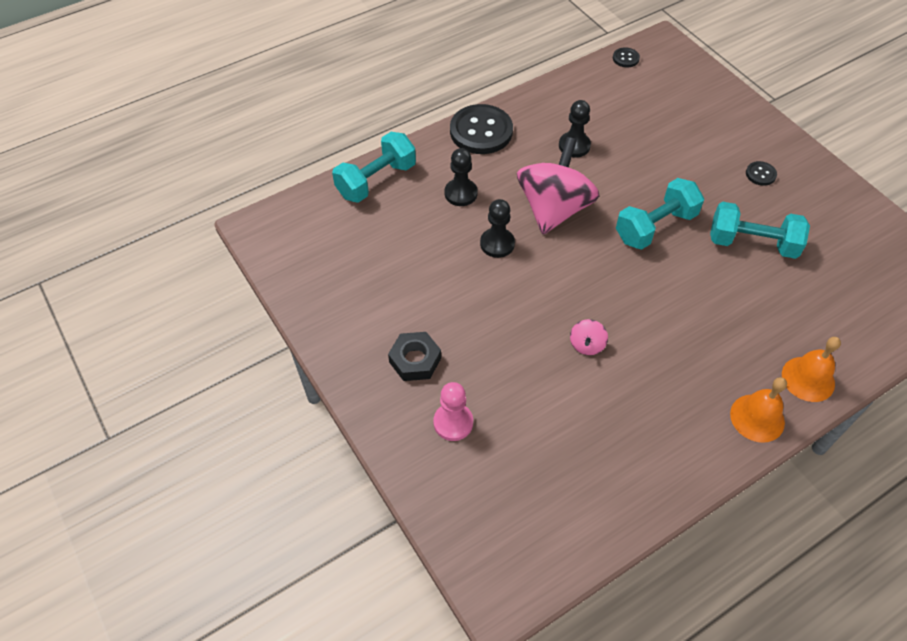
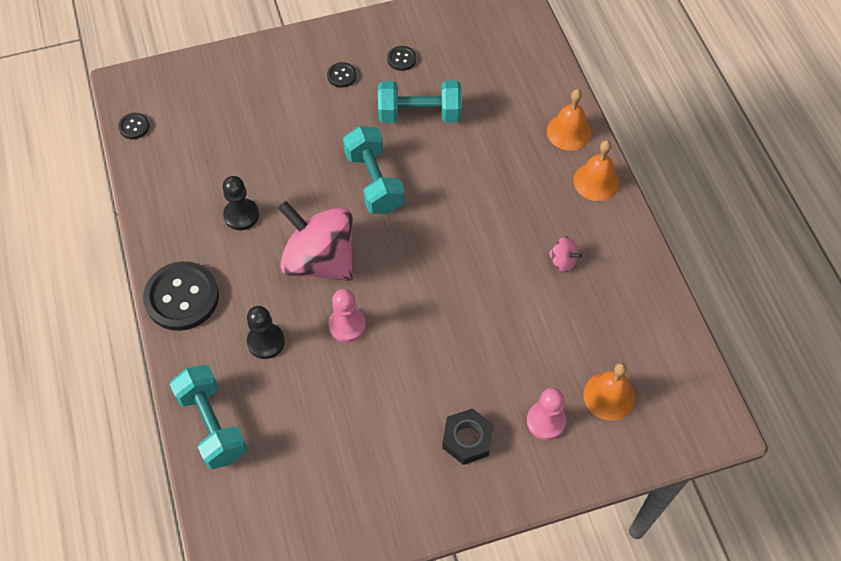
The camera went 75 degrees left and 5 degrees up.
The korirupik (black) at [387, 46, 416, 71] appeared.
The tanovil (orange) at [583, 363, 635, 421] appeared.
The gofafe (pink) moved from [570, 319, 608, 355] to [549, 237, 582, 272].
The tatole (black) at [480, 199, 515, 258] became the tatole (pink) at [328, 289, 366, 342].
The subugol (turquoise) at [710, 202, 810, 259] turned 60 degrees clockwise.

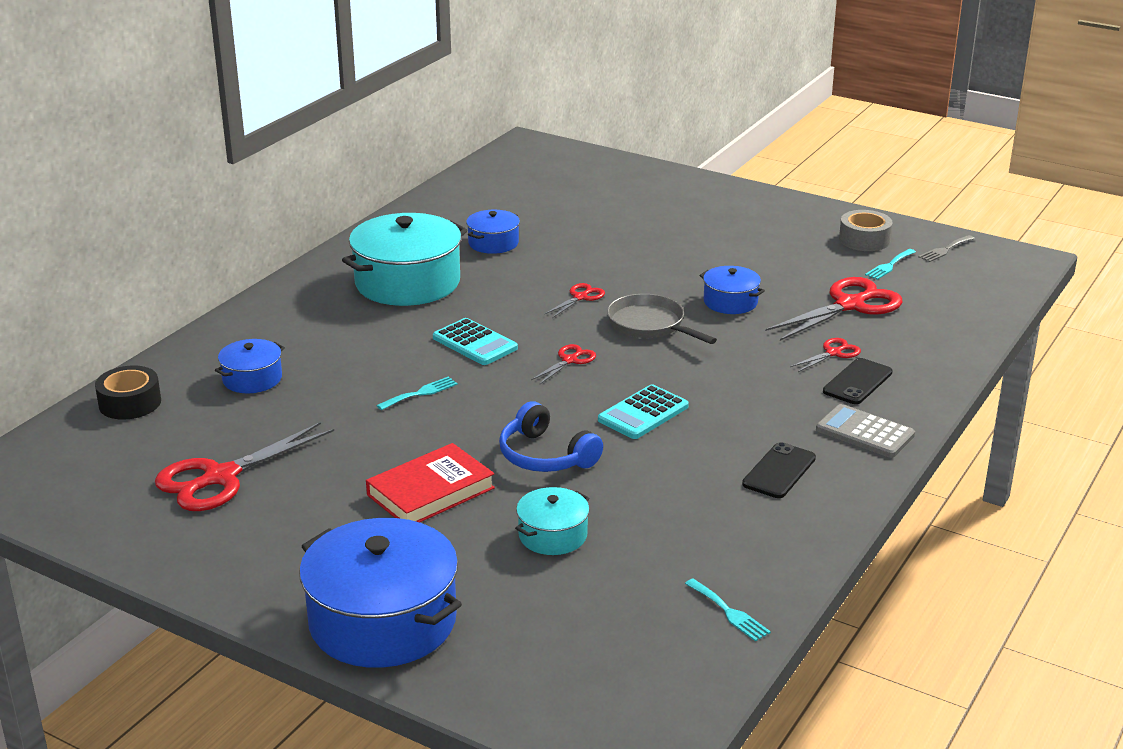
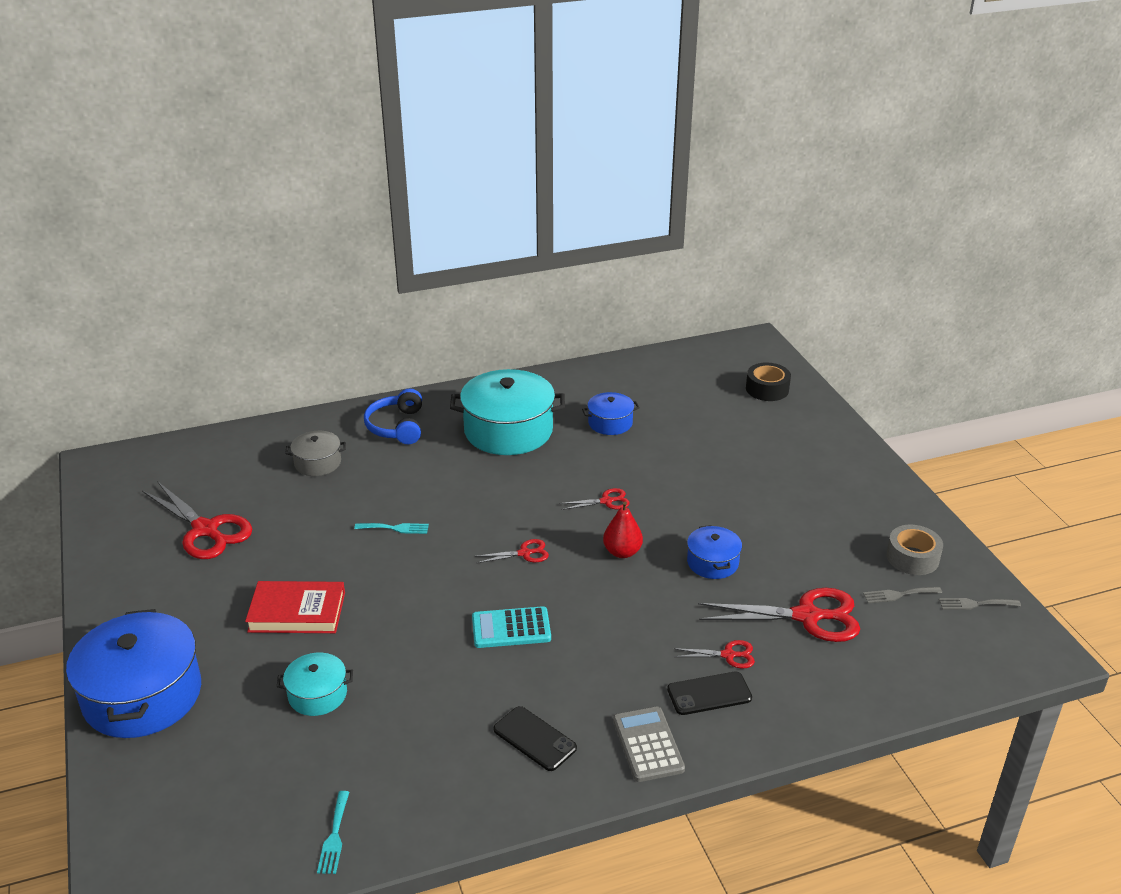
The camera went 40 degrees right and 5 degrees up.
The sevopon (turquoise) at [433, 318, 518, 365] disappeared.
The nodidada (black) moved from [95, 366, 161, 420] to [746, 363, 791, 401].
The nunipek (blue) moved from [499, 401, 603, 472] to [364, 389, 422, 444].
The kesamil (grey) at [607, 294, 717, 344] was replaced by the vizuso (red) at [603, 502, 643, 558].
The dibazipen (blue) at [215, 339, 285, 393] became the dibazipen (grey) at [285, 431, 346, 476].
The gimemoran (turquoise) at [865, 249, 916, 280] became the gimemoran (grey) at [863, 587, 942, 604].
The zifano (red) at [155, 422, 334, 511] turned 135 degrees counterclockwise.
The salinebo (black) at [742, 442, 816, 498] turned 60 degrees clockwise.

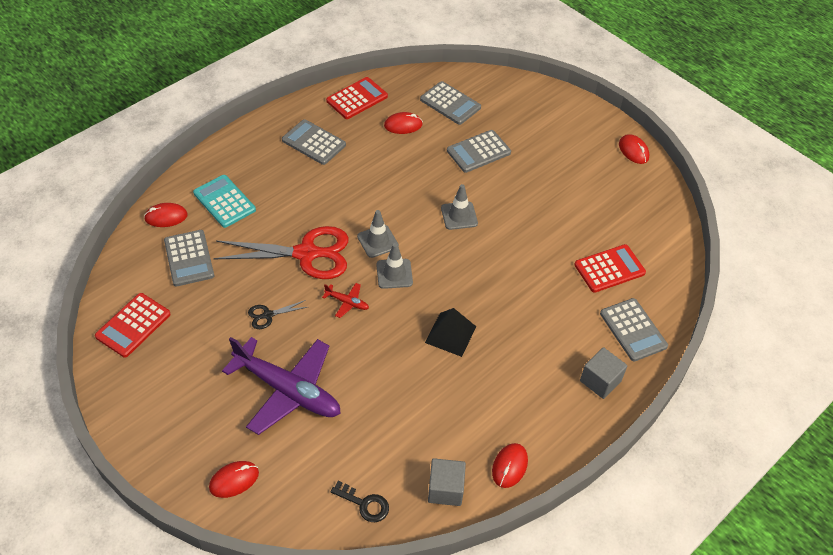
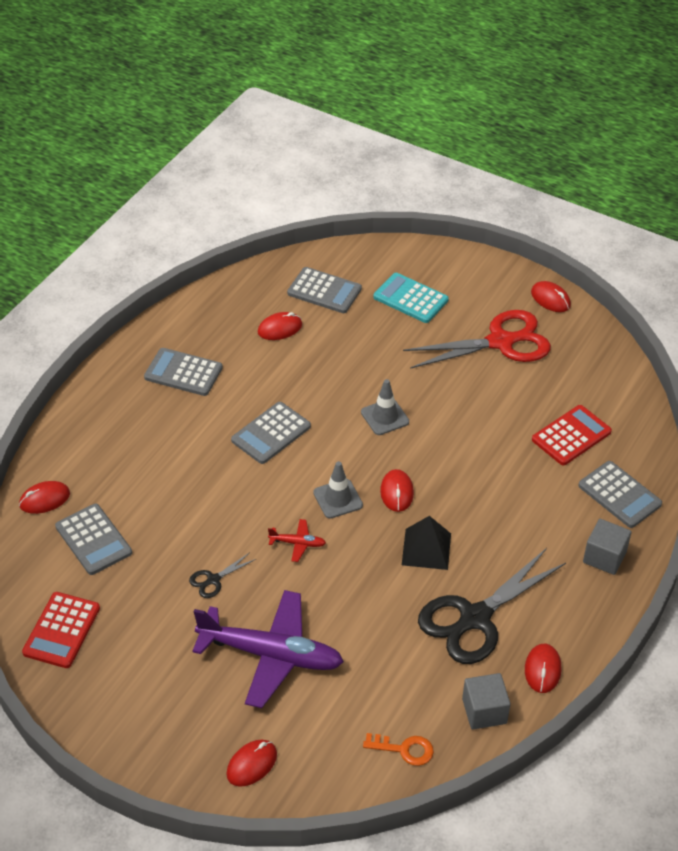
The camera went 15 degrees left and 5 degrees down.
The sevopon (red) at [326, 77, 388, 119] disappeared.
The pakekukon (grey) at [357, 210, 399, 258] disappeared.
The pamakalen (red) at [380, 469, 414, 512] appeared.
The zifano (black) at [418, 548, 566, 664] appeared.
The sevopon (turquoise) moved from [193, 175, 256, 228] to [373, 273, 449, 323].
The zifano (red) moved from [213, 226, 349, 279] to [403, 310, 551, 369].
The sevopon (grey) moved from [447, 130, 511, 173] to [231, 402, 311, 464].
The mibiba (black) at [331, 481, 389, 522] became the mibiba (orange) at [363, 733, 434, 766].

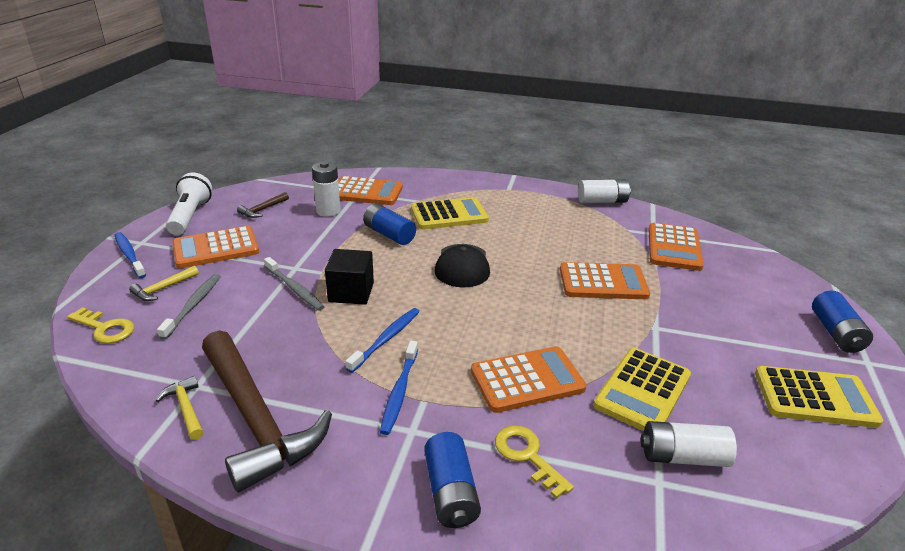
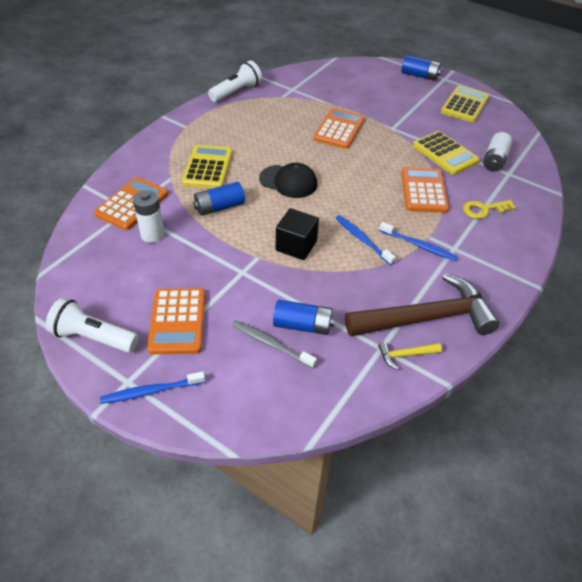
The camera went 70 degrees left and 15 degrees up.
The mibiba (yellow) at [67, 307, 135, 344] disappeared.
The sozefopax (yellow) at [129, 266, 199, 301] disappeared.
The sozefopax (brown) at [237, 192, 289, 218] disappeared.
The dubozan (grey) at [264, 257, 325, 311] disappeared.
The sevopon (orange) at [648, 223, 704, 271] disappeared.
The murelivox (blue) moved from [424, 432, 481, 528] to [273, 300, 335, 335].
The murelivox (white) at [578, 180, 631, 203] was replaced by the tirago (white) at [208, 60, 262, 102].

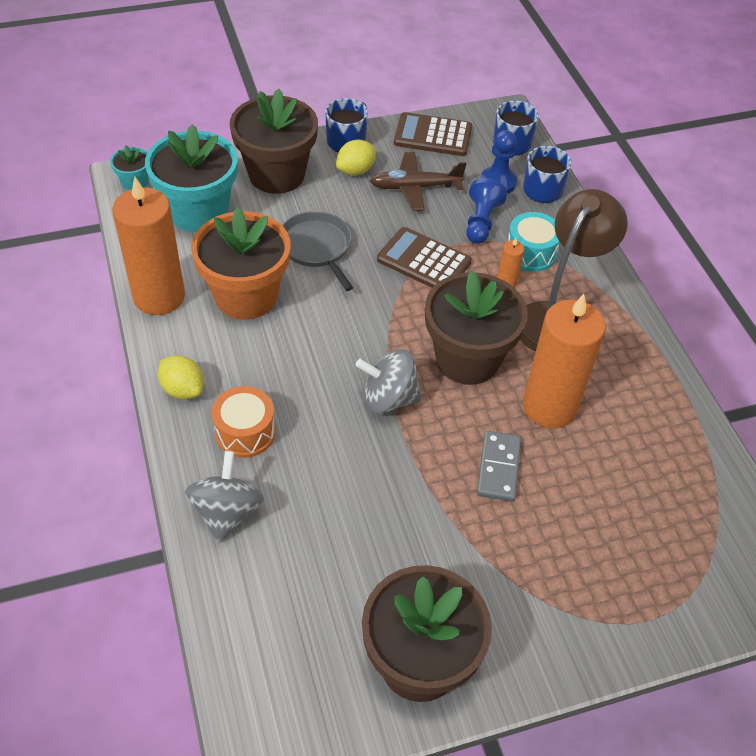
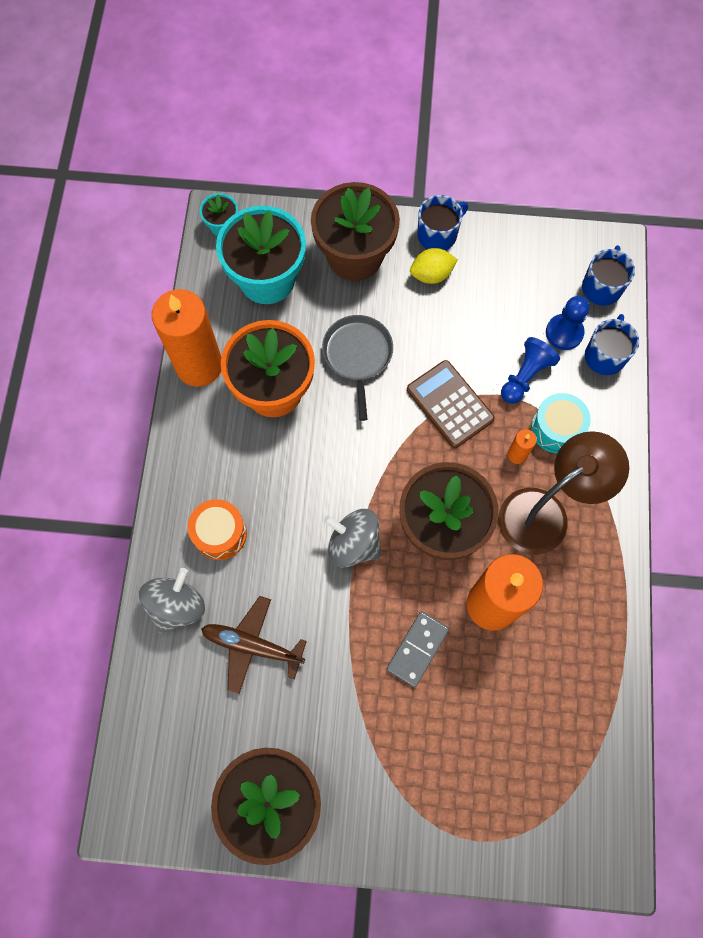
The camera went 25 degrees right and 20 degrees up.
The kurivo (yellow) at [158, 355, 204, 399] disappeared.
The sevopon (brown) at [394, 112, 472, 156] disappeared.
The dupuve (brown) moved from [370, 152, 466, 211] to [201, 596, 307, 694].

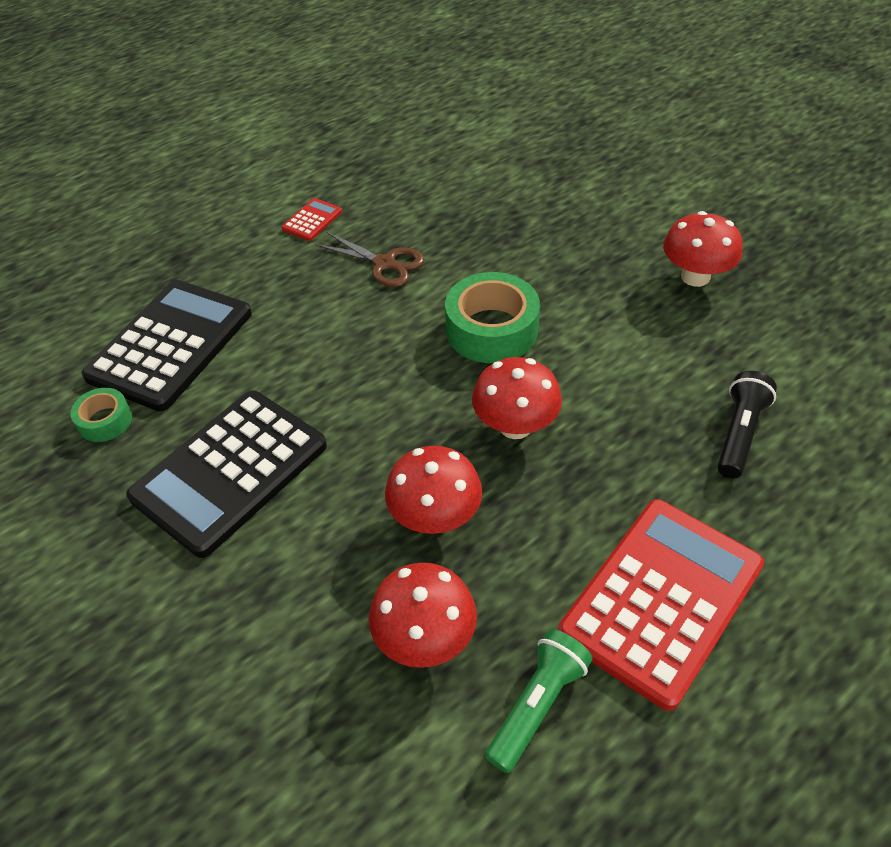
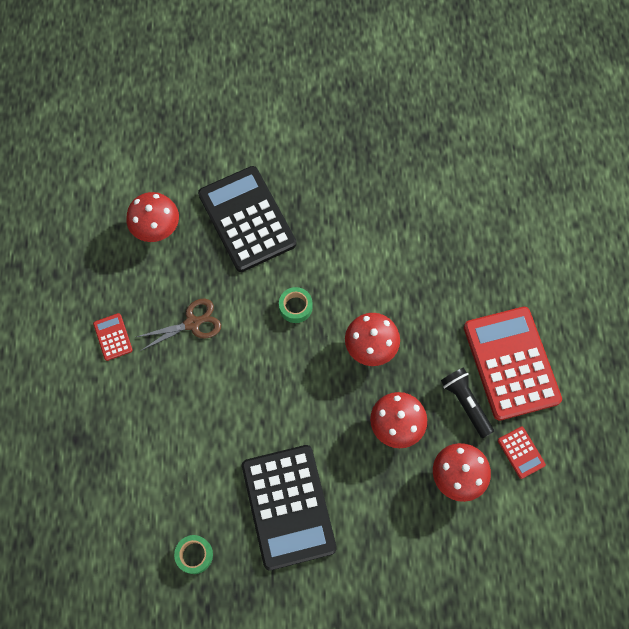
The camera went 55 degrees left and 20 degrees up.
The sevopon (black) moved from [81, 280, 252, 412] to [198, 166, 297, 272].
The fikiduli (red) moved from [663, 211, 742, 287] to [126, 192, 179, 242].
The tirago (black) moved from [717, 371, 777, 478] to [441, 368, 494, 438].
The tirago (green) at [485, 629, 593, 773] was replaced by the sevopon (red) at [498, 427, 546, 479].
The nodidada (green) at [445, 272, 540, 363] changed to 0.54 times the size.

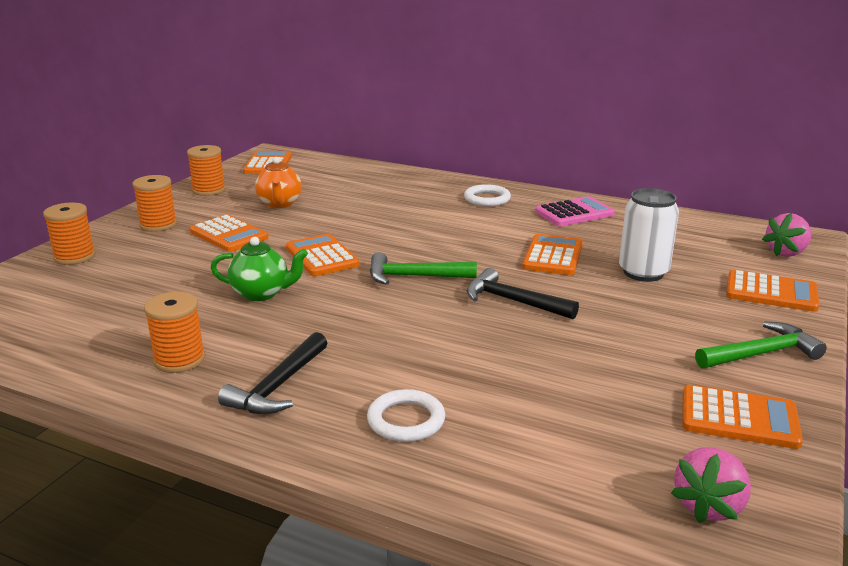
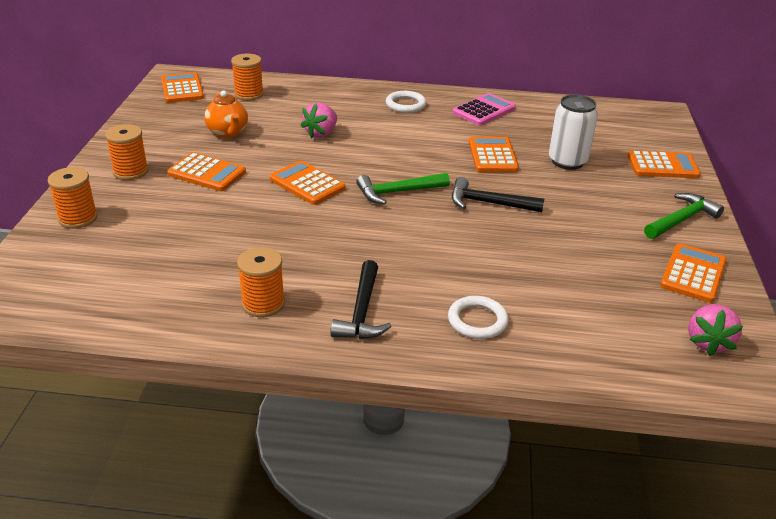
The camera went 20 degrees left and 10 degrees up.
The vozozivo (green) at [211, 237, 308, 301] disappeared.
The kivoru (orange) moved from [187, 145, 226, 196] to [231, 54, 264, 101].
The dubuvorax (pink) moved from [762, 213, 811, 257] to [300, 102, 337, 138].
The sevopon (orange) at [682, 385, 803, 449] turned 60 degrees counterclockwise.

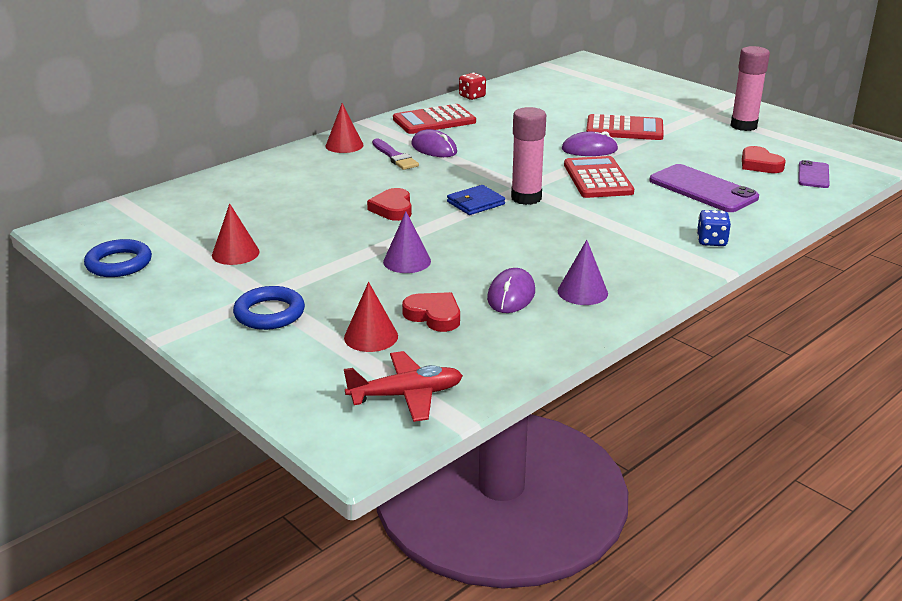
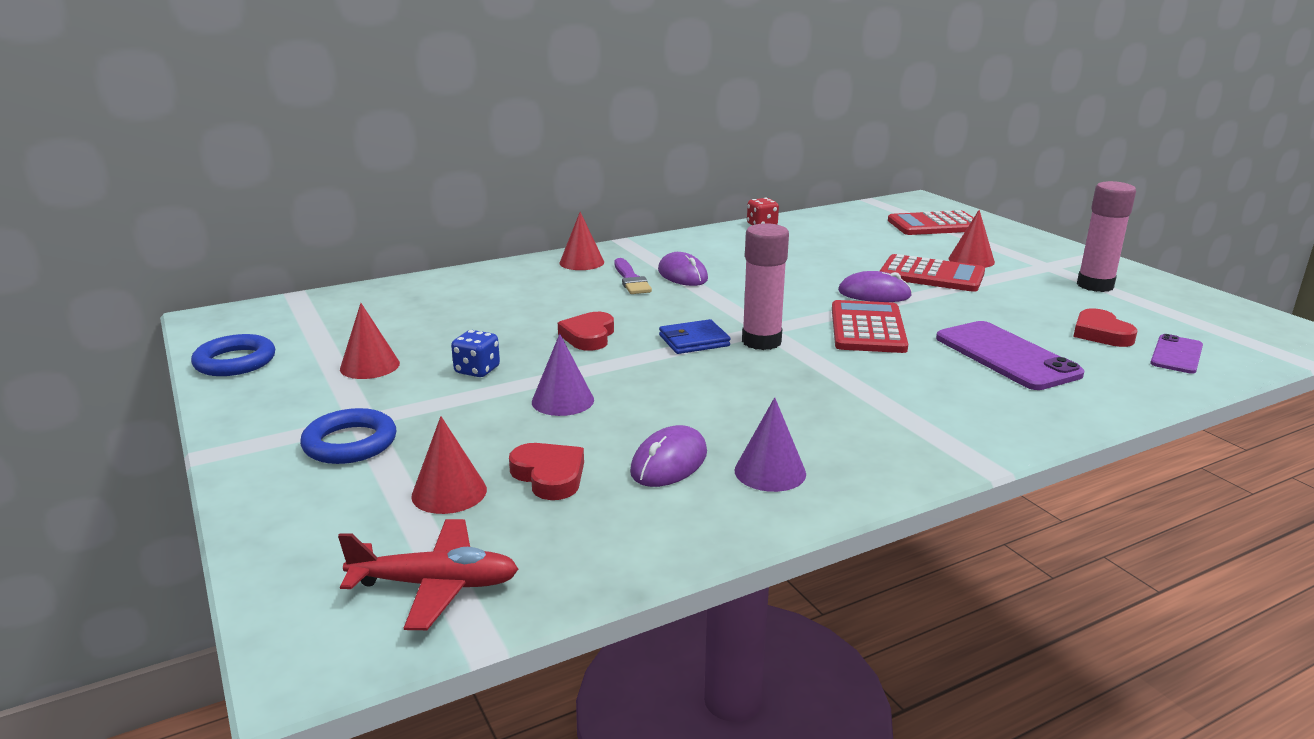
The camera went 15 degrees right and 5 degrees down.
The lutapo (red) at [948, 210, 995, 268] appeared.
The sevopon (red) moved from [393, 104, 476, 134] to [888, 210, 985, 235].
The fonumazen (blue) moved from [697, 210, 731, 246] to [451, 330, 500, 377].

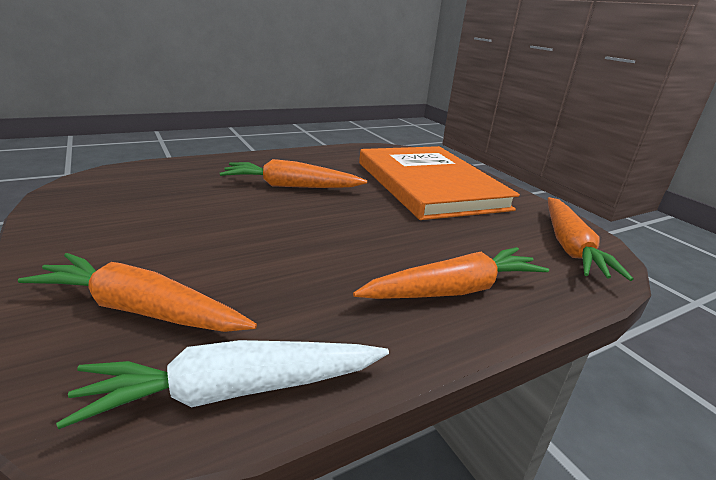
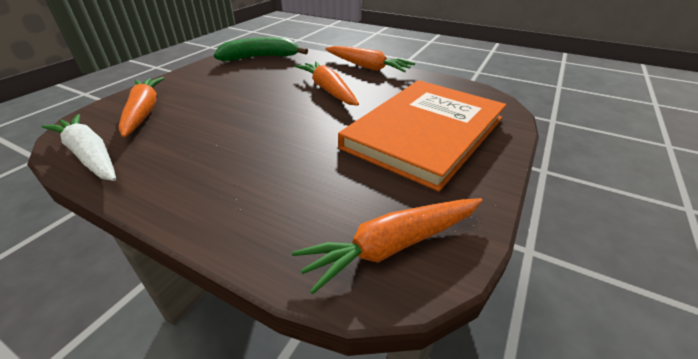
The camera went 60 degrees right and 10 degrees up.
The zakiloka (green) at [214, 37, 308, 61] appeared.
The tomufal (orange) moved from [353, 247, 549, 299] to [325, 46, 415, 72].

